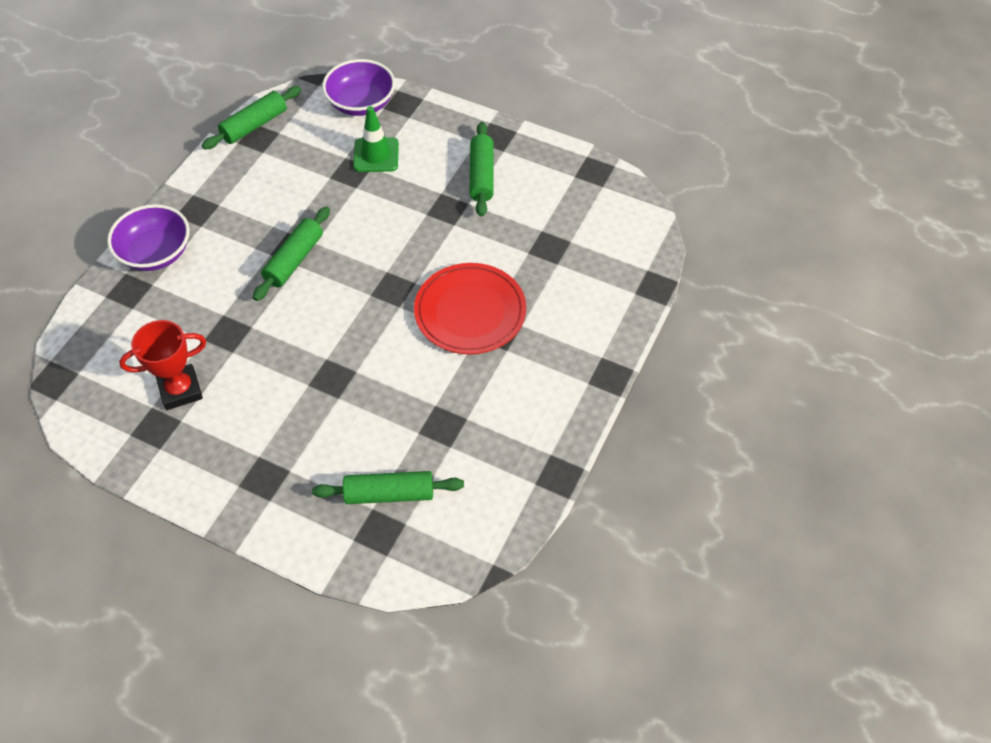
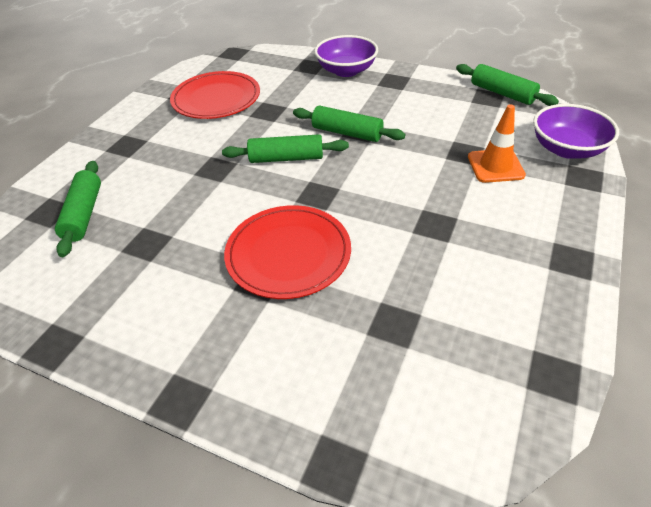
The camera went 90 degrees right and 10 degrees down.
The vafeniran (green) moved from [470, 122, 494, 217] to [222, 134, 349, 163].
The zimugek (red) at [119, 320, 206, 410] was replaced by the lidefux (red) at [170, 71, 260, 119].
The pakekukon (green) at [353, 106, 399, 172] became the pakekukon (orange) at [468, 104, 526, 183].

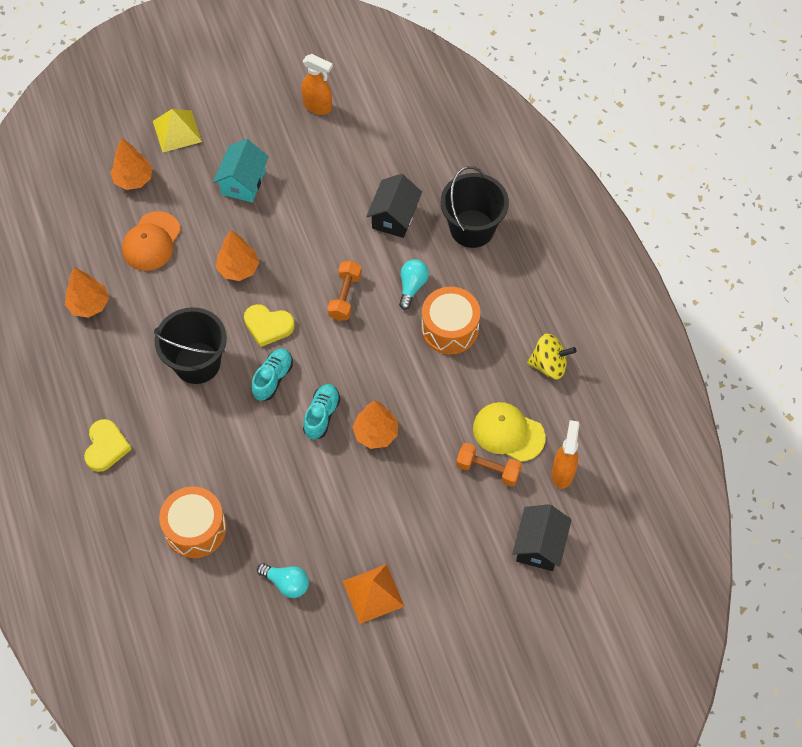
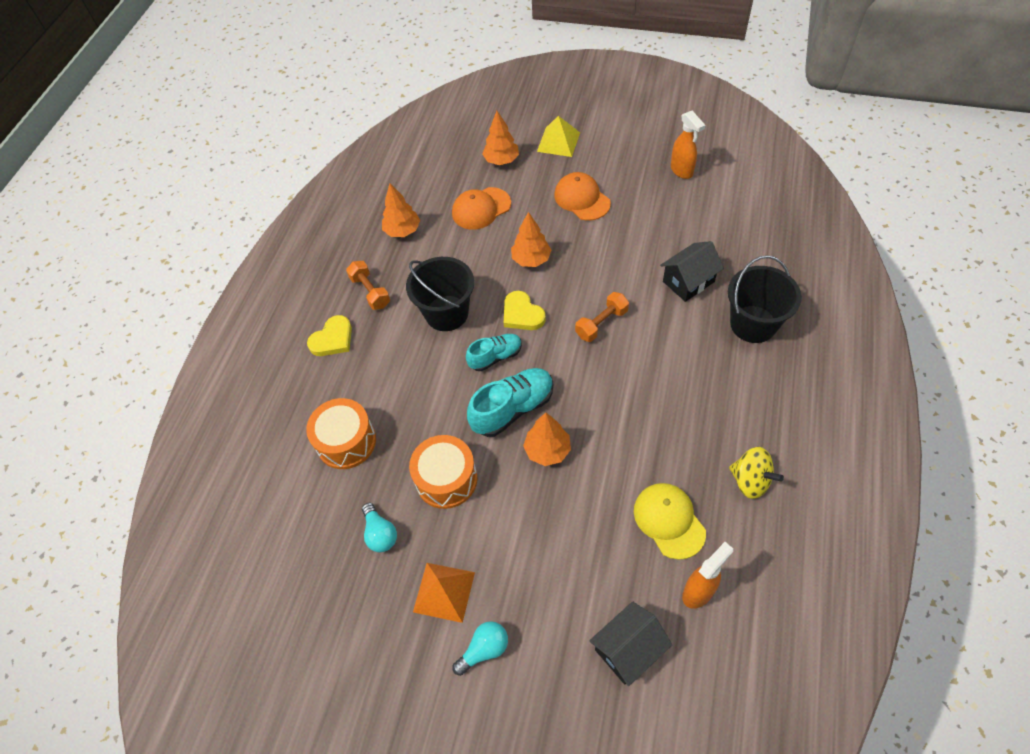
The camera went 40 degrees right and 5 degrees down.
The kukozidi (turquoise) moved from [399, 260, 429, 310] to [452, 621, 508, 676].
The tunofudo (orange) moved from [421, 287, 480, 354] to [409, 435, 477, 509].
The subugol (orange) moved from [456, 443, 522, 487] to [346, 261, 390, 310].
The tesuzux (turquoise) at [213, 139, 269, 202] was replaced by the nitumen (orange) at [554, 172, 611, 221].
The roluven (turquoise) at [303, 384, 340, 440] changed to 1.57 times the size.

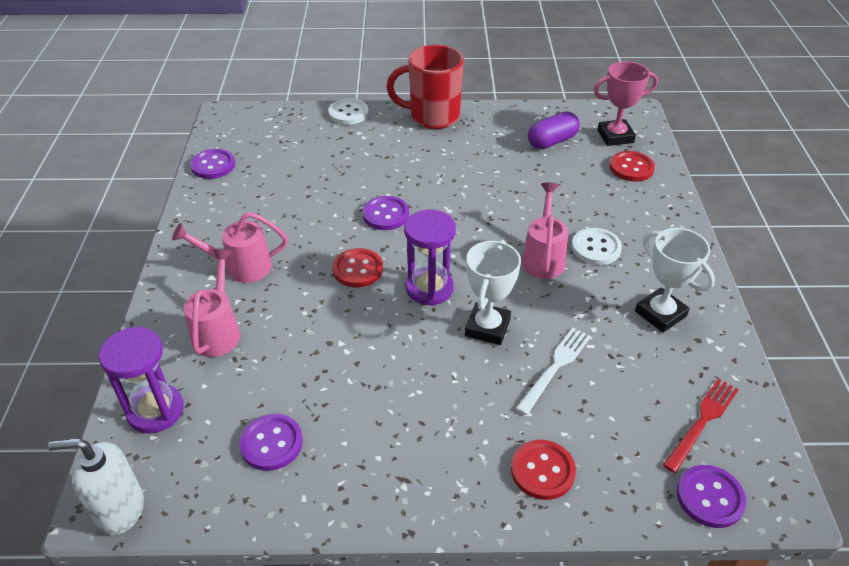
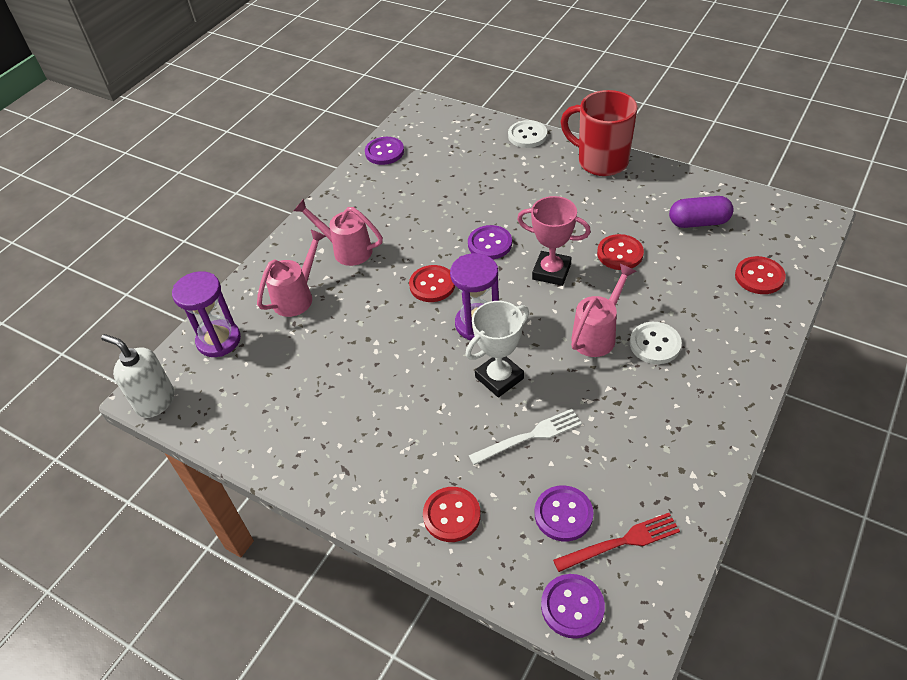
The camera went 35 degrees right and 5 degrees up.
The zimugek (white) at [635, 228, 715, 333] disappeared.
The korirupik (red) at [597, 234, 644, 270] appeared.
The korirupik (purple) moved from [239, 414, 303, 471] to [535, 485, 594, 542].
The zimugek (pink) moved from [594, 61, 658, 146] to [517, 196, 591, 286].

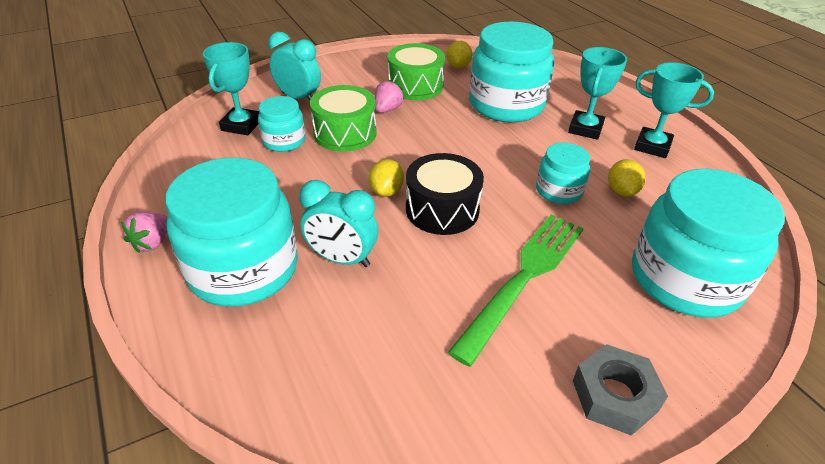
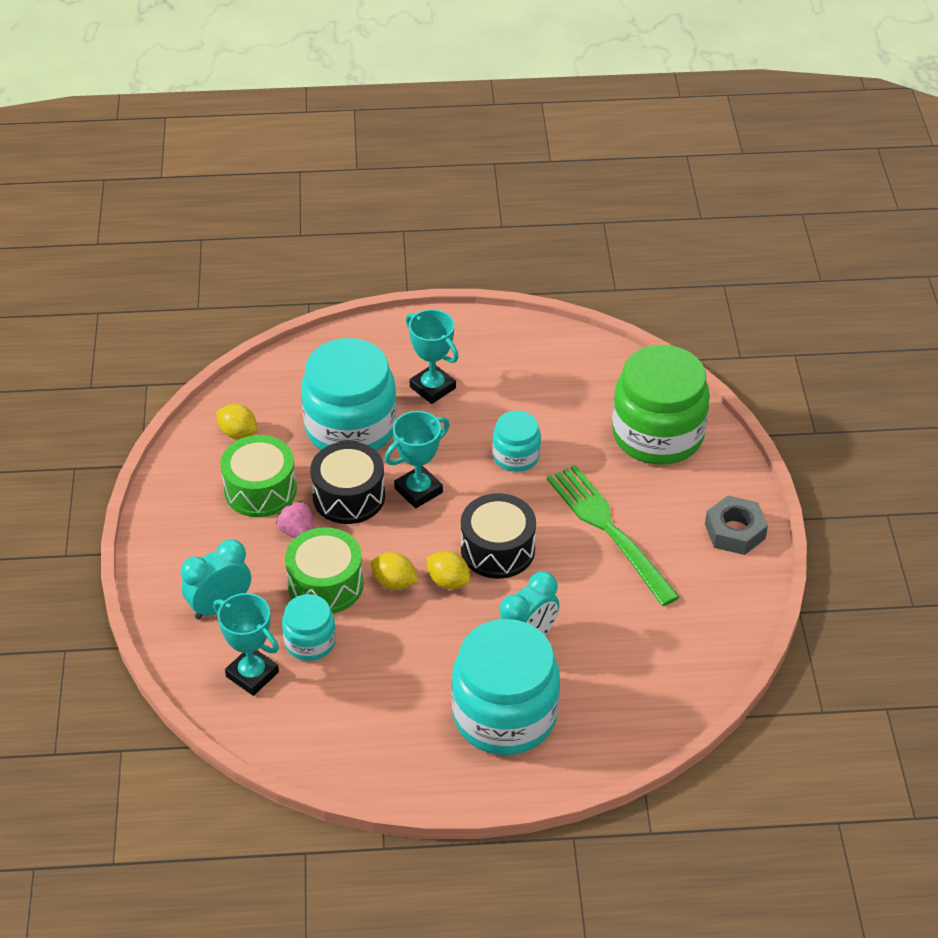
The camera went 65 degrees left and 5 degrees up.
The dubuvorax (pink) at [121, 212, 167, 253] disappeared.
The tunofudo (black) at [310, 441, 385, 524] appeared.
The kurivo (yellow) moved from [608, 159, 646, 197] to [371, 552, 418, 590].
The zimugek (turquoise) moved from [634, 62, 714, 158] to [385, 411, 450, 508].
The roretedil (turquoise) at [632, 169, 785, 318] became the roretedil (green) at [612, 345, 710, 465].

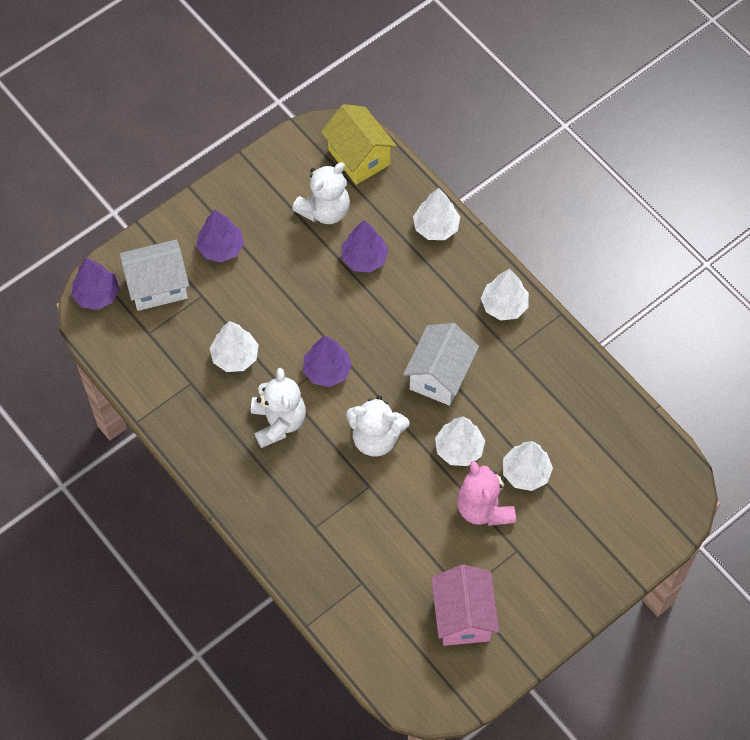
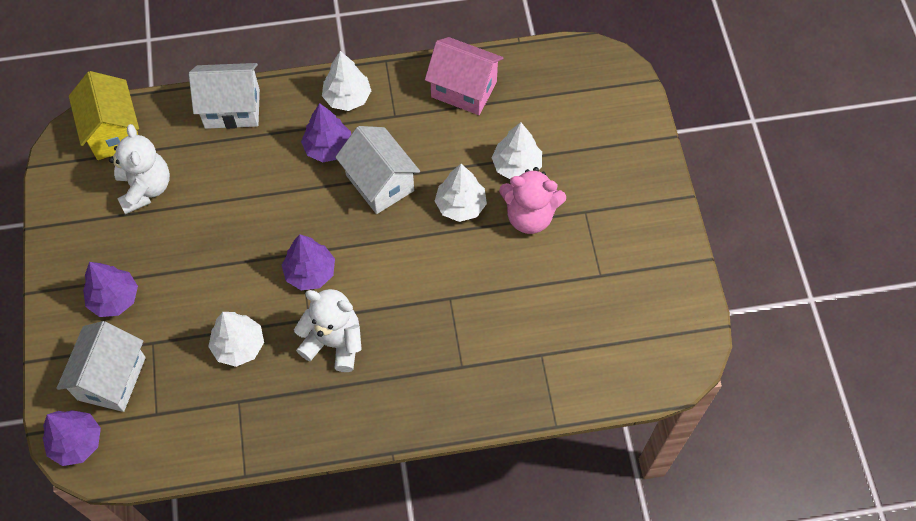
The camera went 60 degrees left and 0 degrees up.
The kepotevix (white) at [346, 396, 410, 457] disappeared.
The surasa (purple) moved from [341, 220, 389, 273] to [301, 103, 351, 163].
The tesuzux (pink) moved from [431, 564, 499, 646] to [425, 37, 503, 115].
The surasa (white) at [413, 188, 460, 240] was replaced by the tesuzux (white) at [189, 63, 260, 129].
The tesuzux (yellow) at [321, 104, 397, 185] turned 75 degrees clockwise.

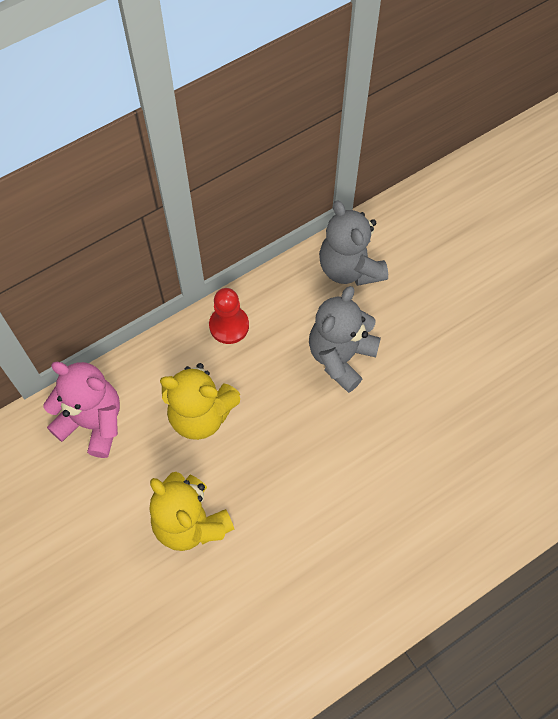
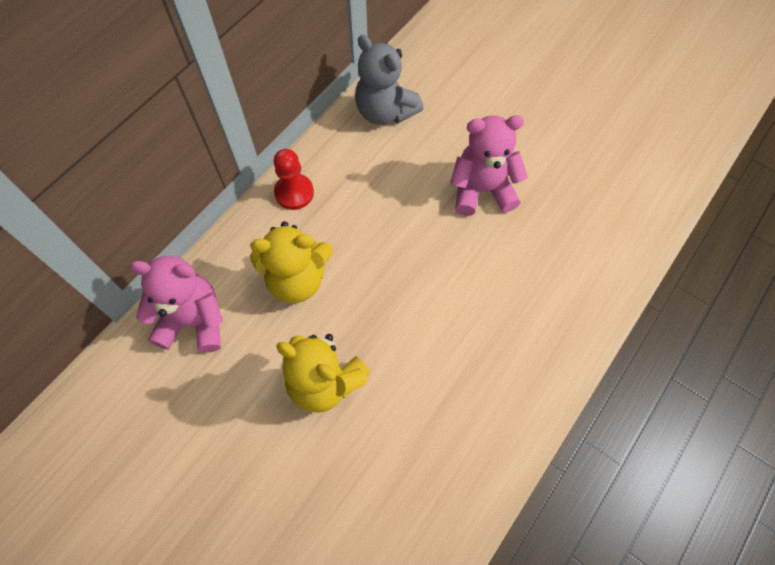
The camera went 20 degrees left and 0 degrees up.
The kepotevix (grey) at [309, 286, 381, 393] disappeared.
The kepotevix (pink) at [450, 115, 528, 216] appeared.

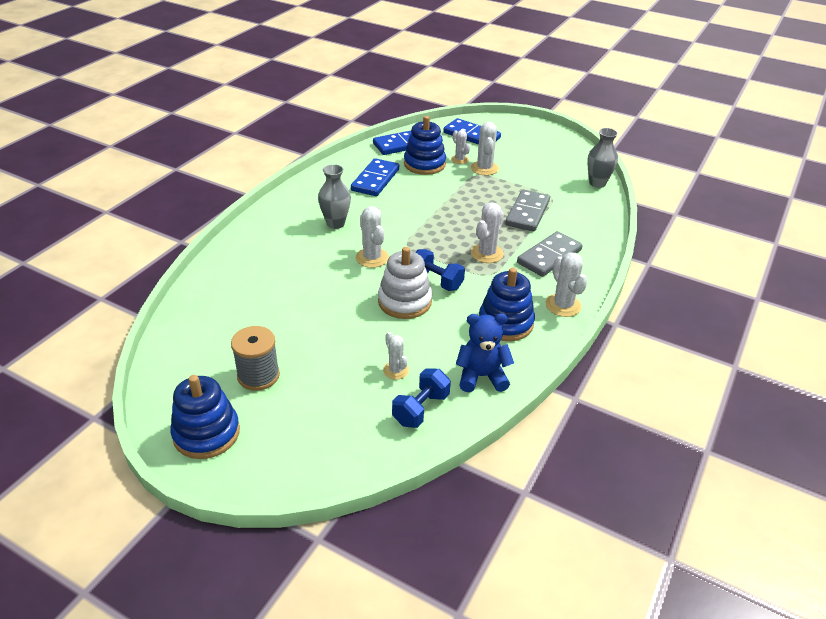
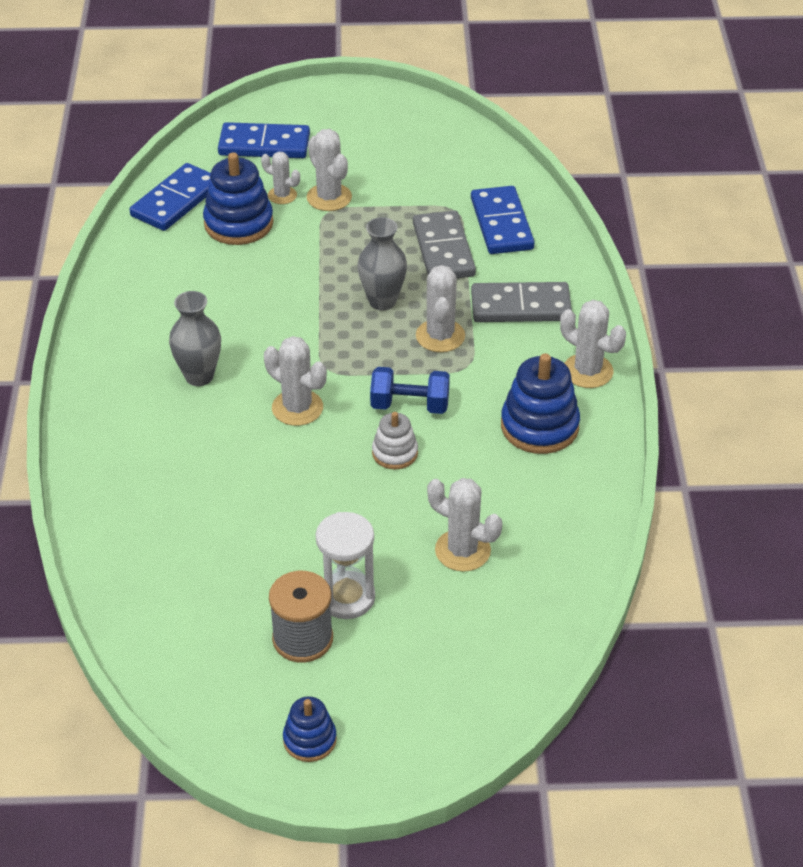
The camera went 30 degrees left and 5 degrees up.
The subugol (blue) at [392, 368, 451, 428] disappeared.
The kepotevix (blue) at [456, 313, 514, 392] disappeared.
The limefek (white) at [316, 512, 375, 619] appeared.
The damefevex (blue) moved from [351, 158, 399, 196] to [471, 186, 535, 254].
The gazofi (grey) moved from [587, 128, 618, 188] to [357, 217, 407, 310].
The damefevex (grey) at [517, 231, 583, 277] turned 75 degrees clockwise.
The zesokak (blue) at [170, 375, 240, 459] changed to 0.58 times the size.
The zesokak (white) at [378, 247, 432, 319] changed to 0.58 times the size.
The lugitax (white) at [383, 332, 409, 380] changed to 1.54 times the size.

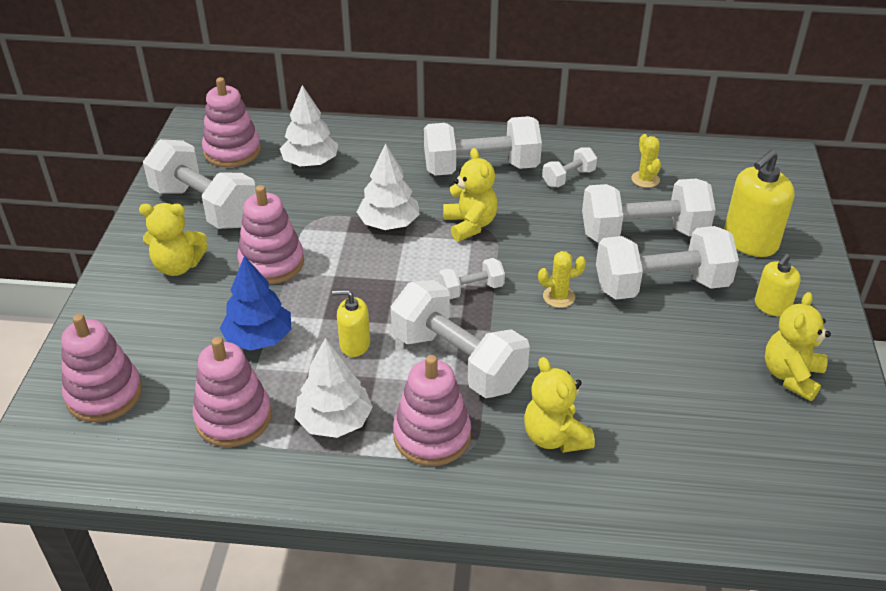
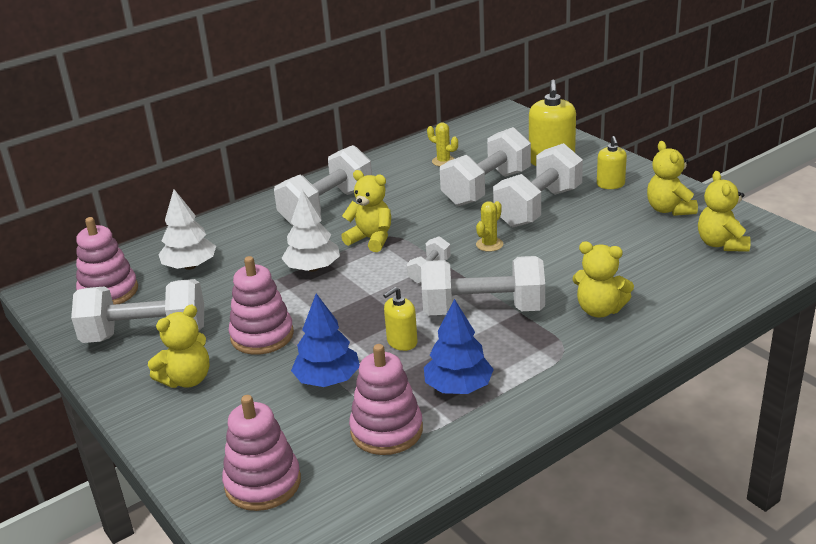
The camera went 40 degrees left and 10 degrees down.
The zesokak (pink) at [393, 355, 471, 466] disappeared.
The subugol (white) at [542, 147, 597, 187] disappeared.
The kepotevix (yellow) at [698, 171, 751, 252] appeared.
The surasa (white) at [295, 338, 373, 438] became the surasa (blue) at [424, 299, 494, 394].

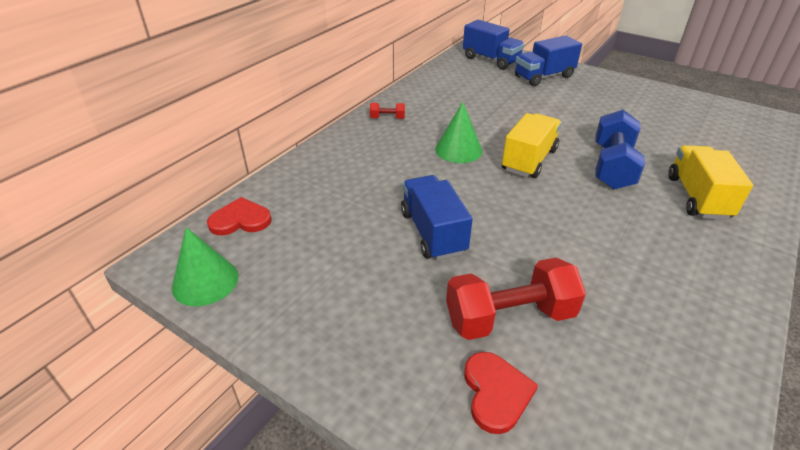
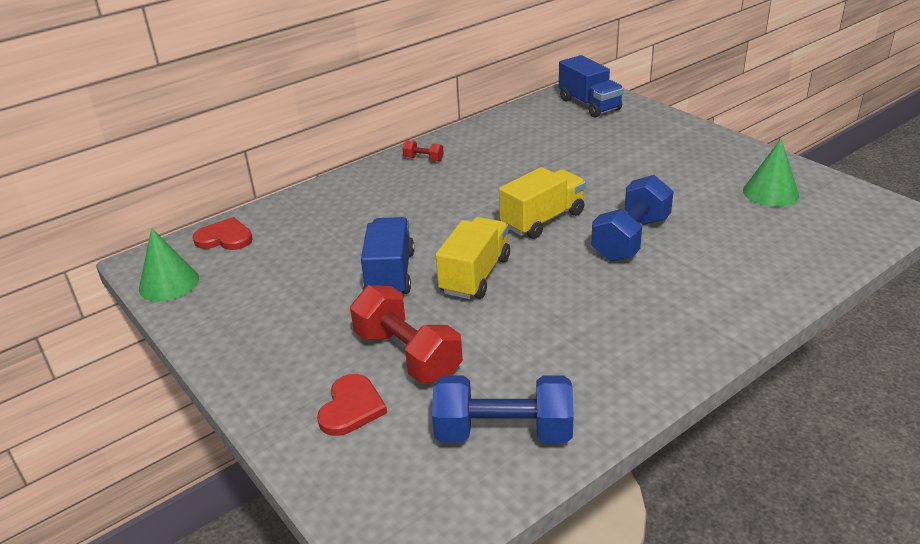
The camera went 20 degrees right and 5 degrees down.
The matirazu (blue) at [515, 35, 582, 86] disappeared.
The subugol (blue) at [432, 376, 574, 443] appeared.
The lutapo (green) moved from [435, 102, 482, 163] to [743, 139, 799, 207].
The matirazu (yellow) moved from [668, 145, 753, 220] to [435, 217, 510, 299].
The subugol (red) at [446, 257, 586, 340] turned 45 degrees clockwise.

